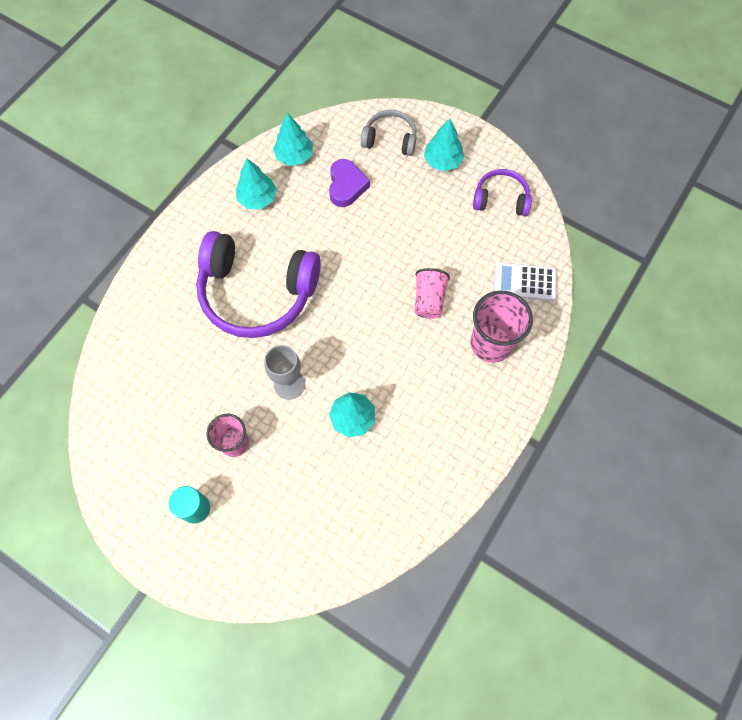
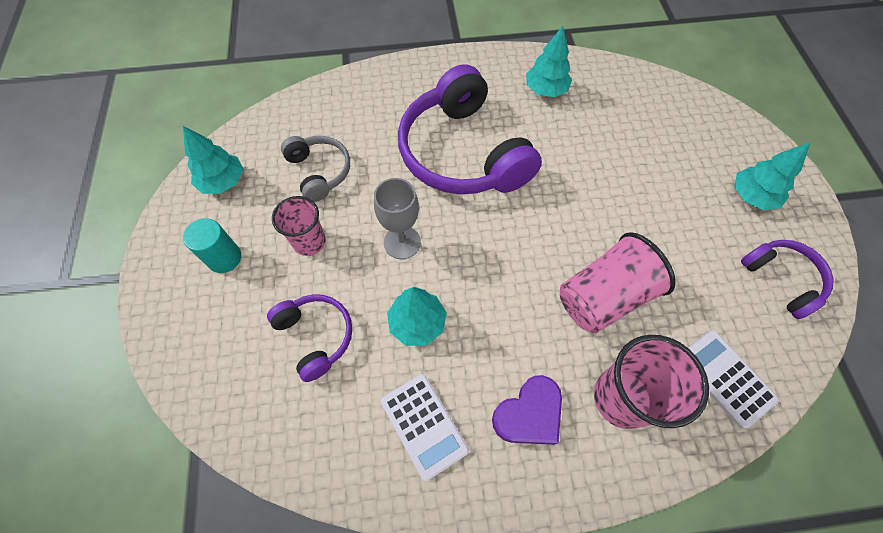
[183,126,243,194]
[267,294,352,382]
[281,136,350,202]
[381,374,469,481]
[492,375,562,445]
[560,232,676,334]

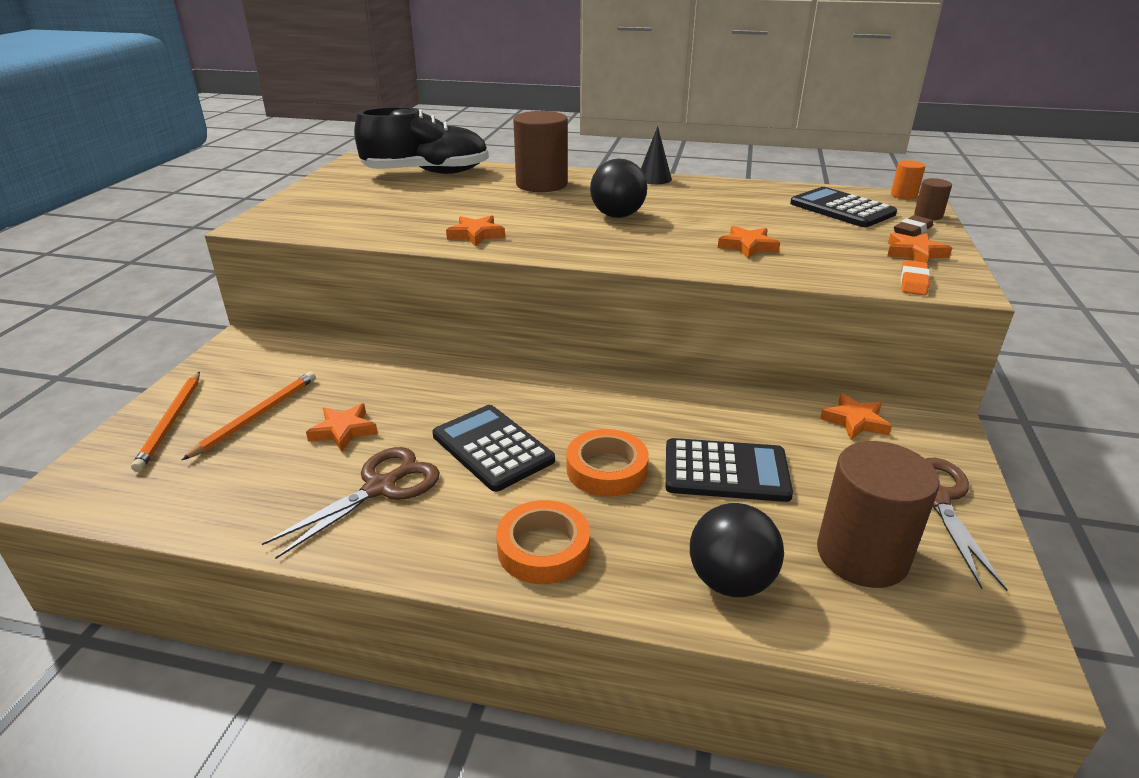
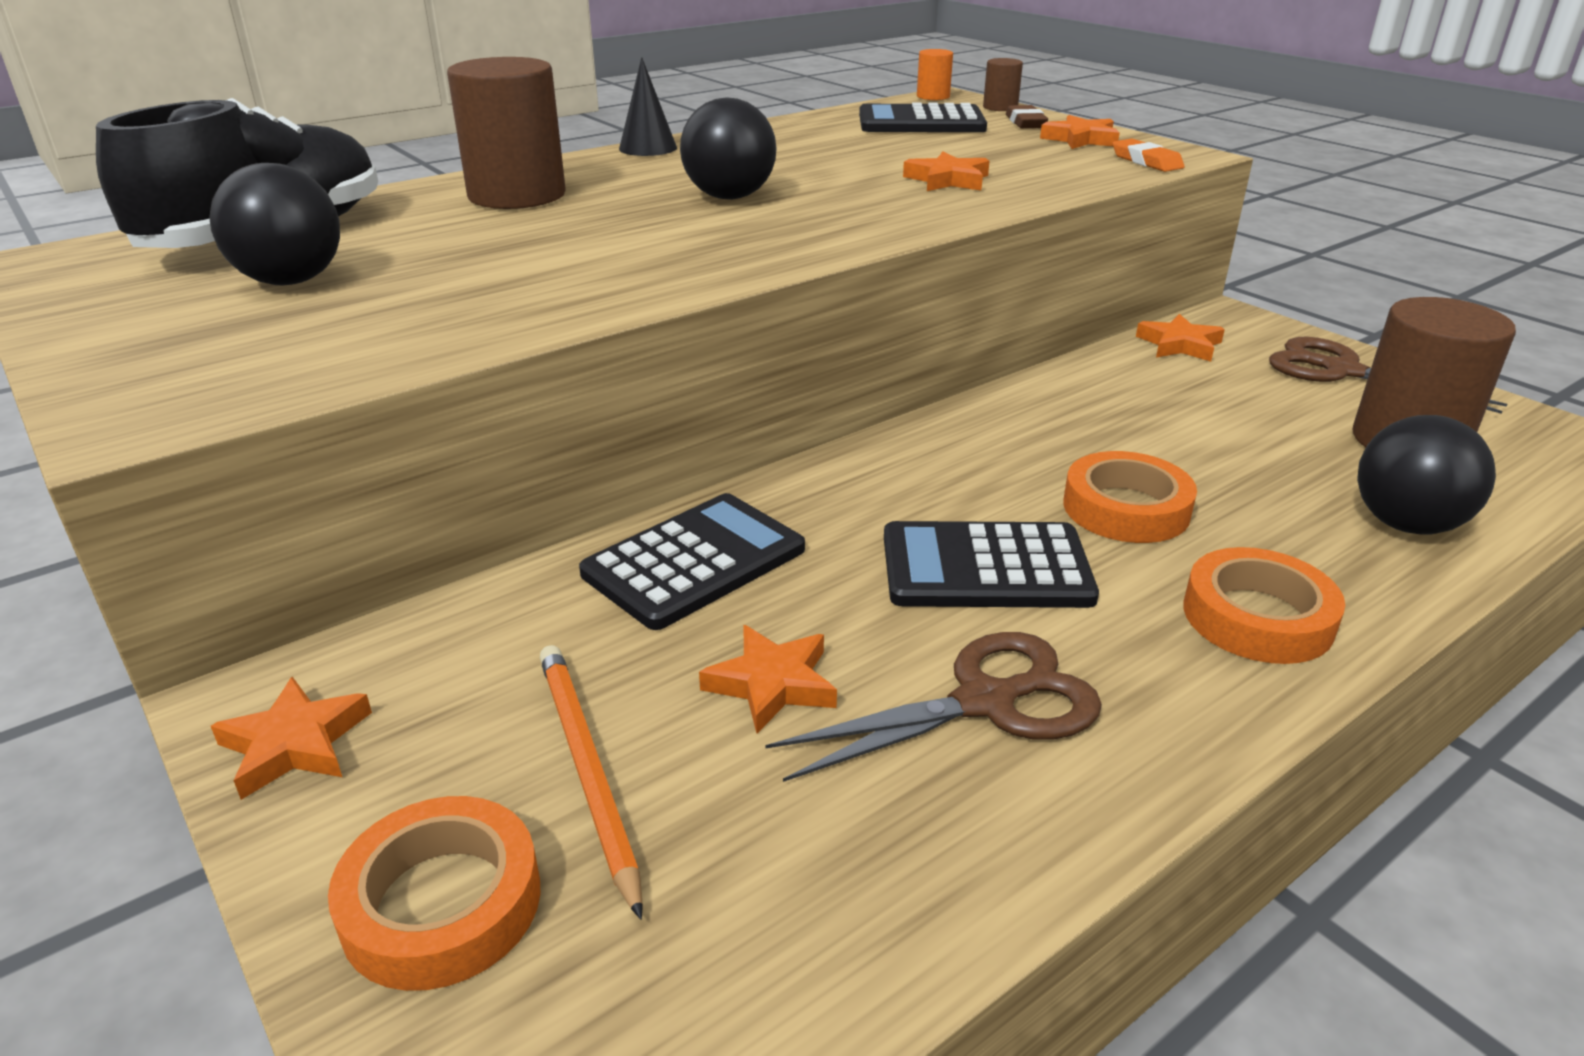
[209,163,340,285]
[211,677,372,800]
[328,796,540,991]
[579,493,805,630]
[765,632,1102,782]

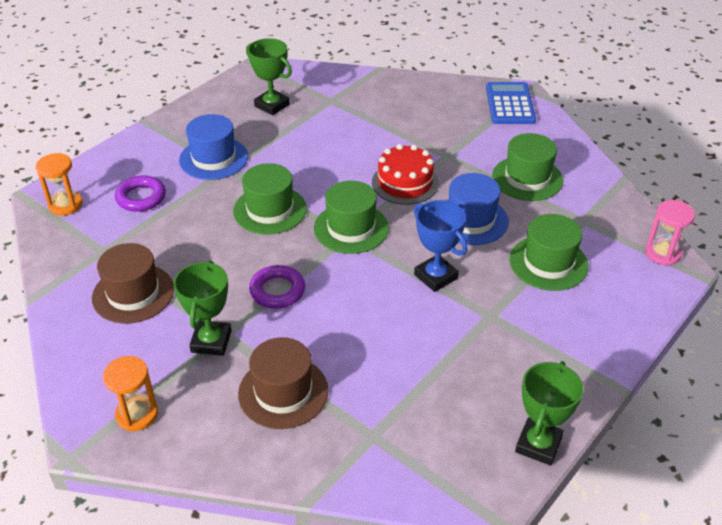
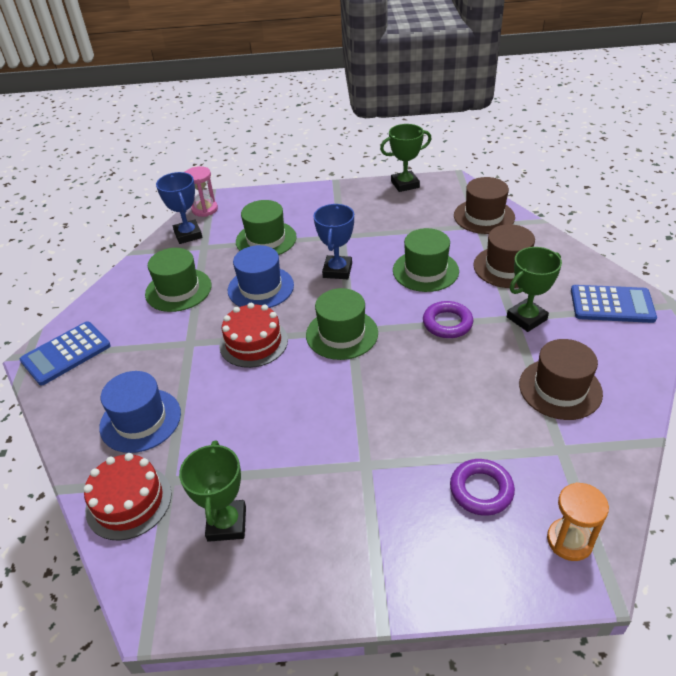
[83,453,172,540]
[99,371,181,453]
[156,172,202,244]
[393,228,459,292]
[454,177,515,234]
[571,285,657,323]

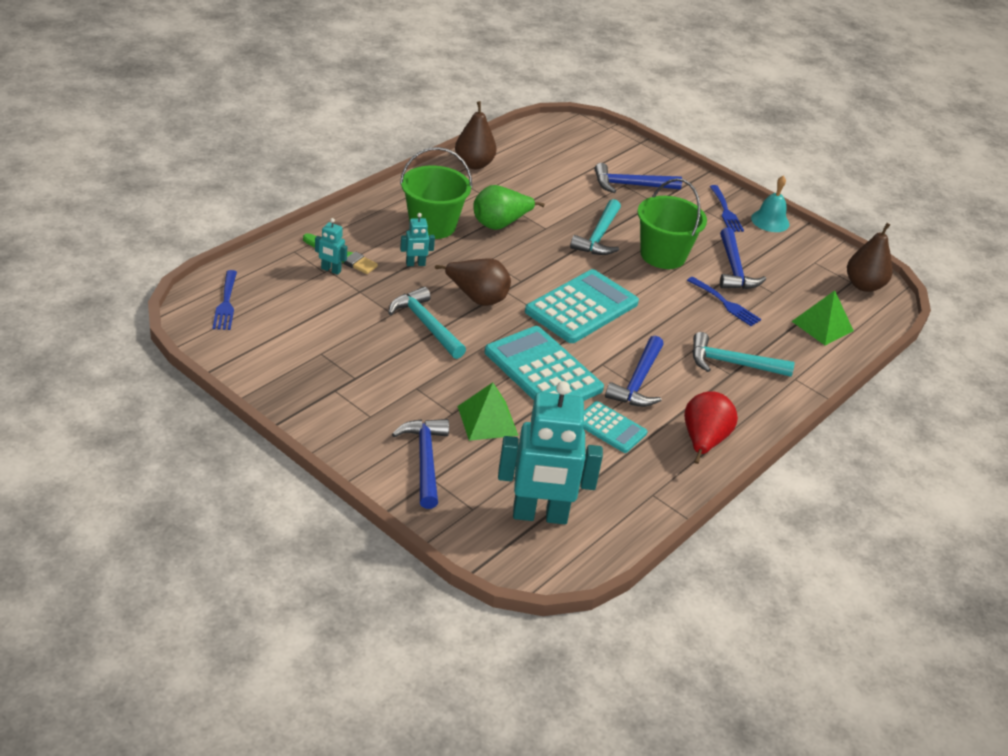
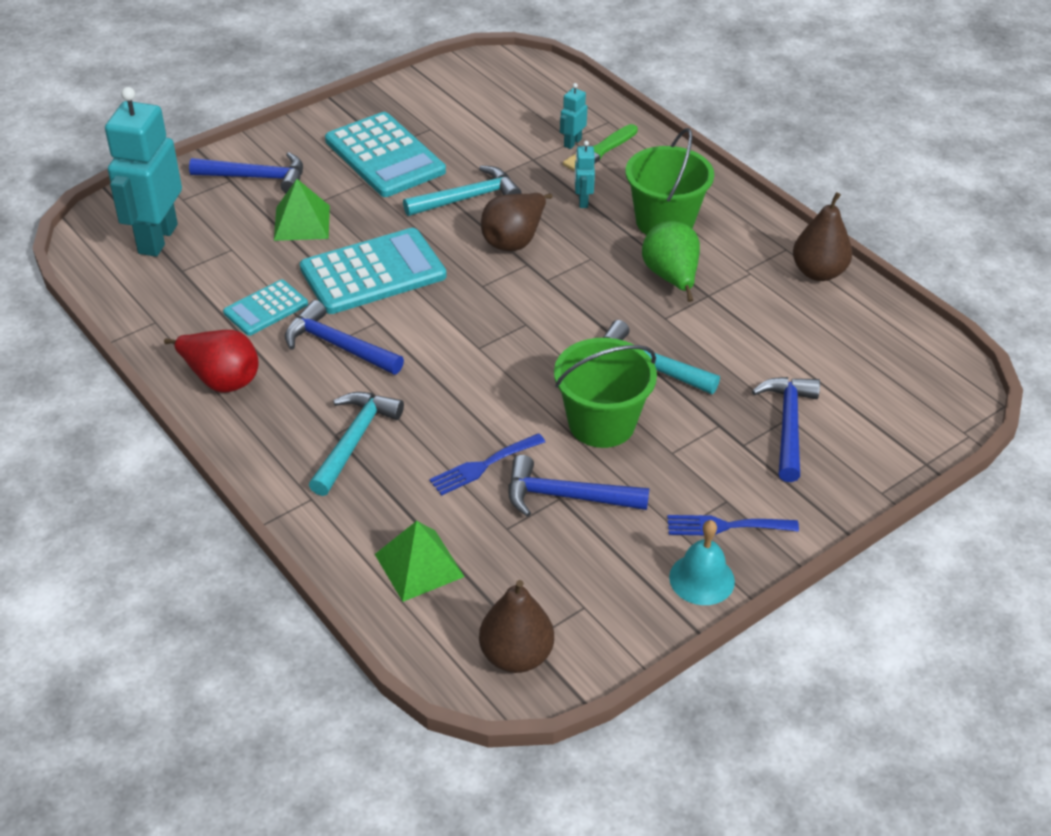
[325,112,446,197]
[213,270,237,330] (first image)

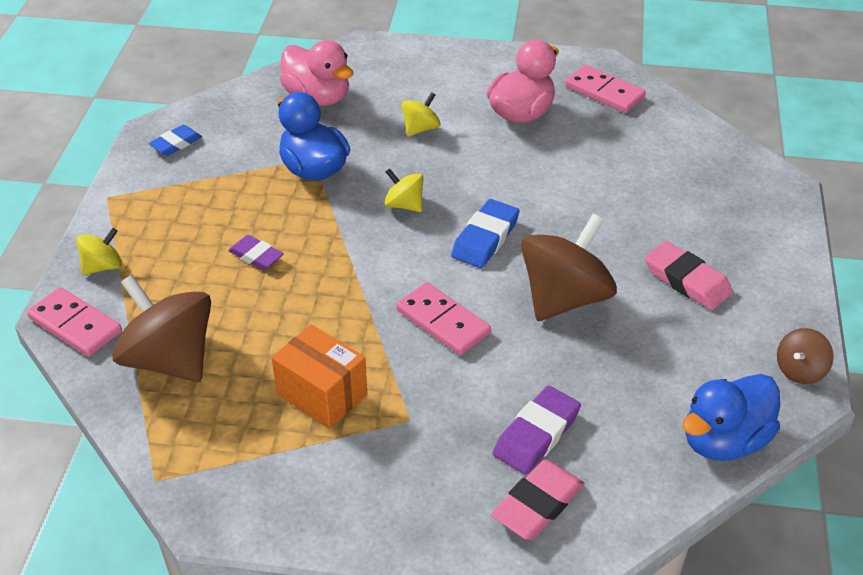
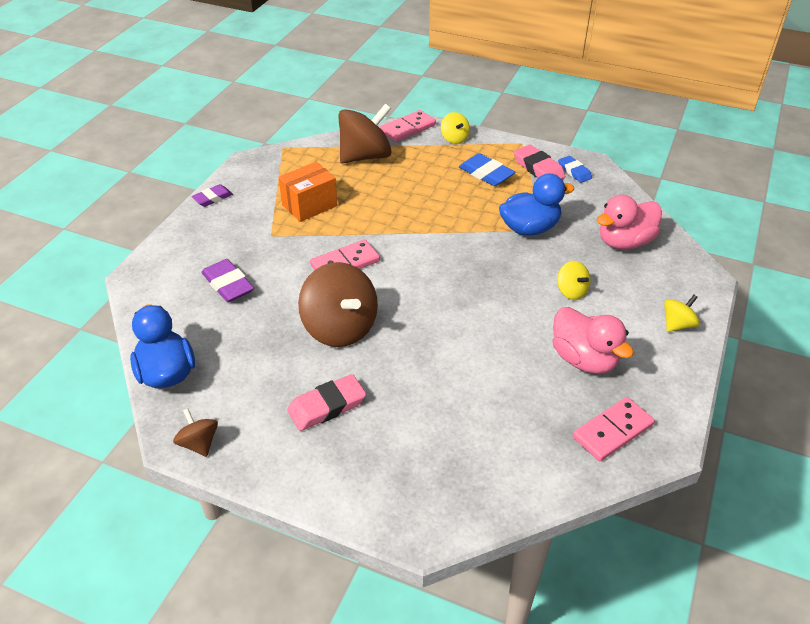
[191,184,233,207]
[459,153,515,186]
[514,144,565,179]
[664,295,700,332]

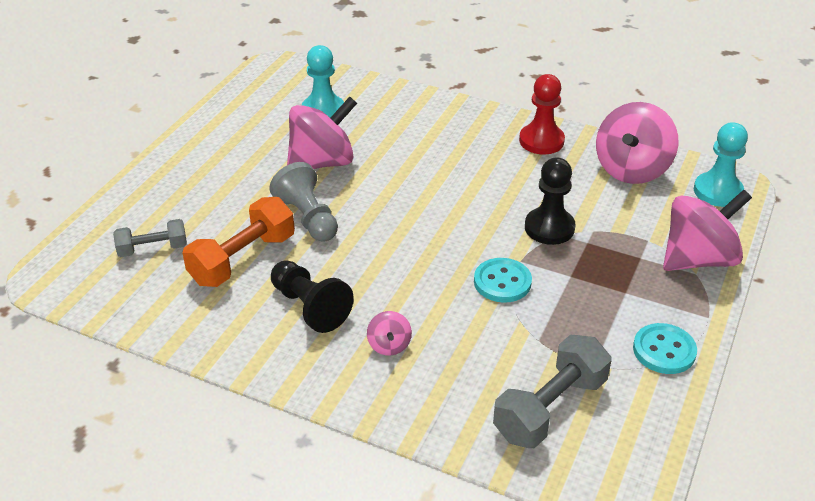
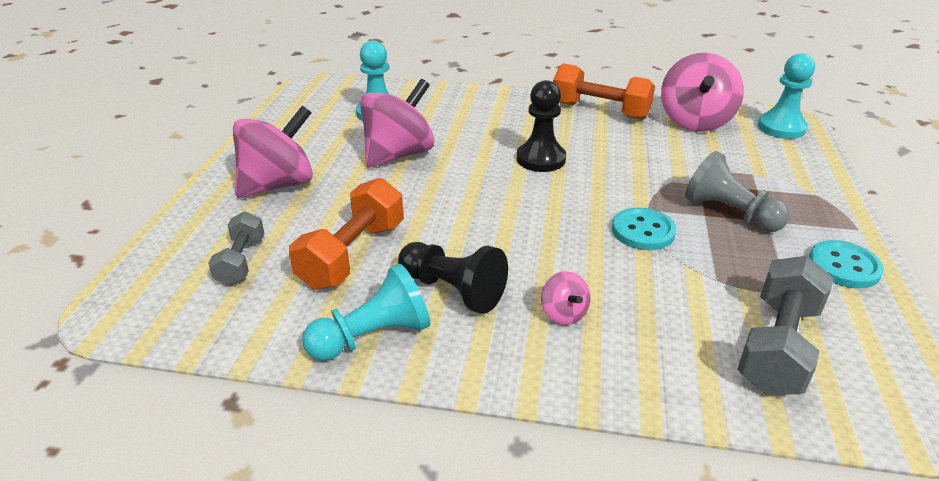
[208,211,264,286]
[233,106,313,198]
[302,264,431,361]
[517,80,566,172]
[553,63,655,120]
[685,151,790,232]

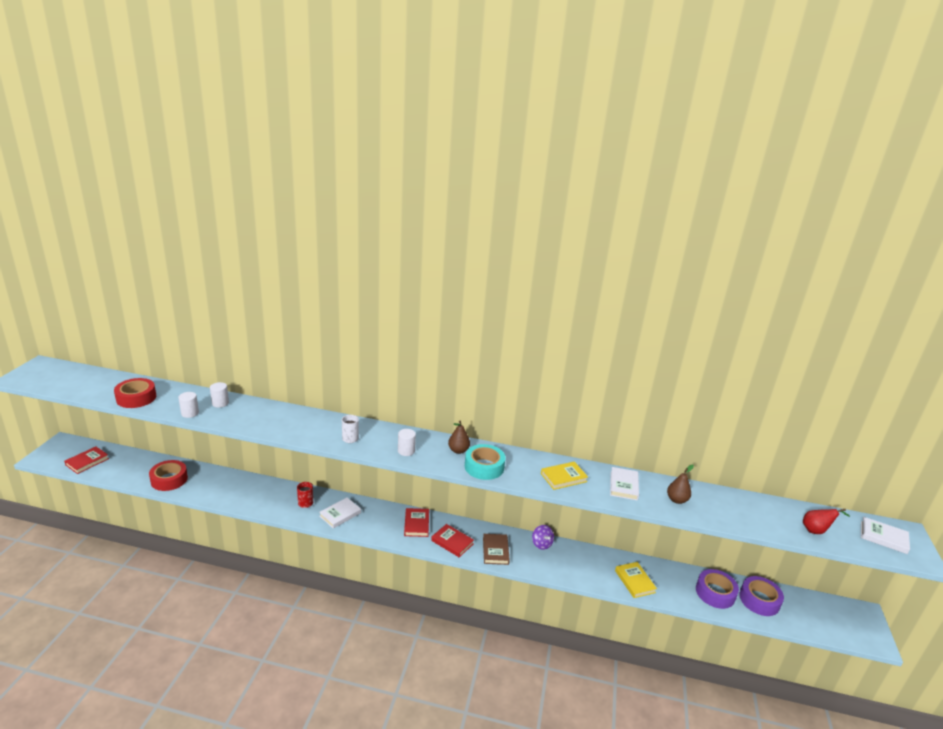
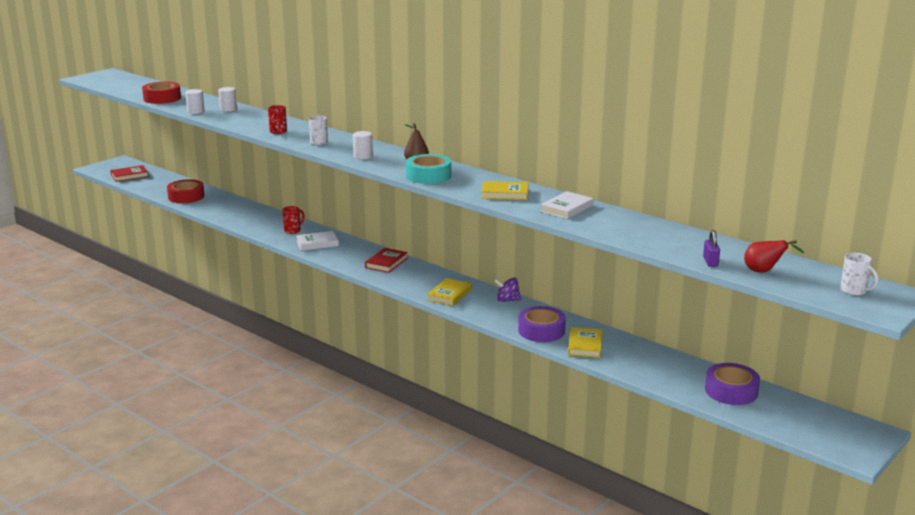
[268,105,287,134]
[427,278,472,306]
[494,278,521,302]
[518,306,566,342]
[703,230,720,267]
[840,253,878,296]
[431,524,474,557] (first image)
[667,465,694,504] (first image)

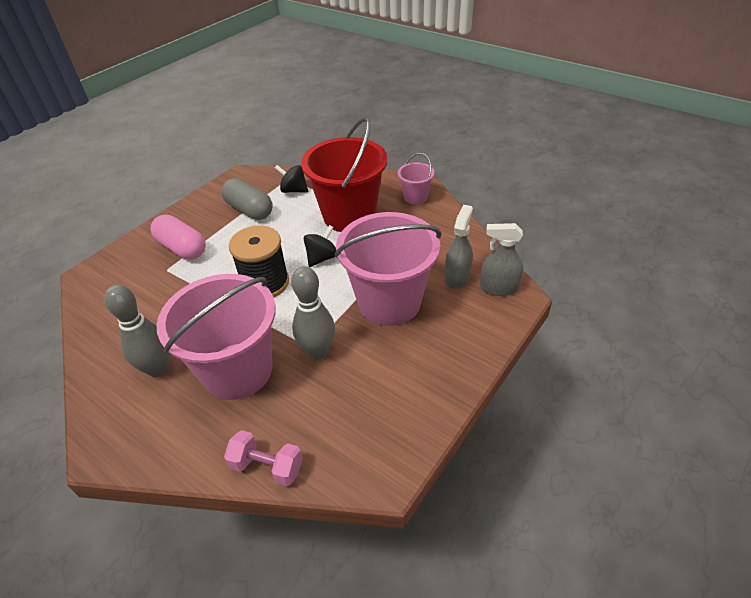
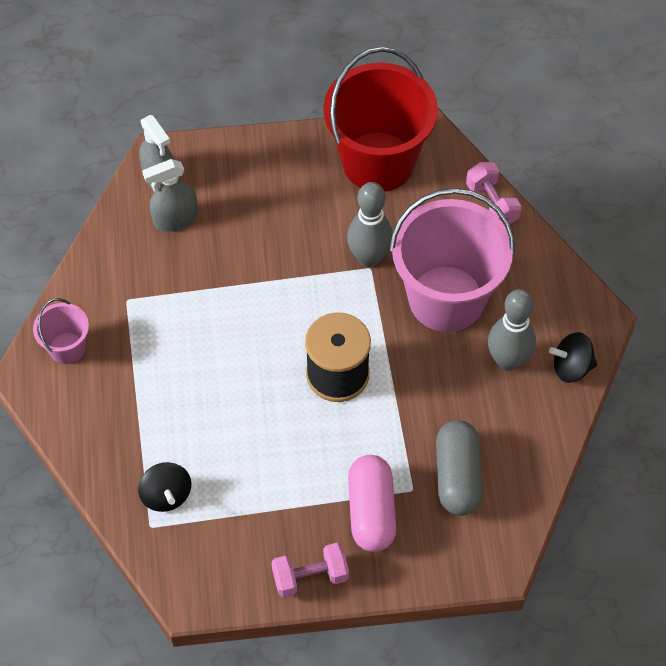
[271,543,349,598]
[323,47,438,192]
[436,420,483,516]
[549,332,597,383]
[335,212,441,326] (first image)

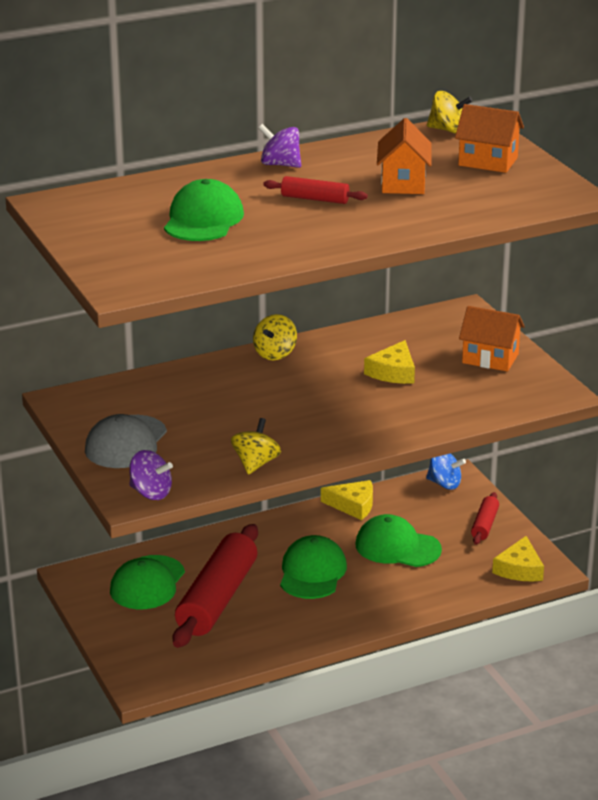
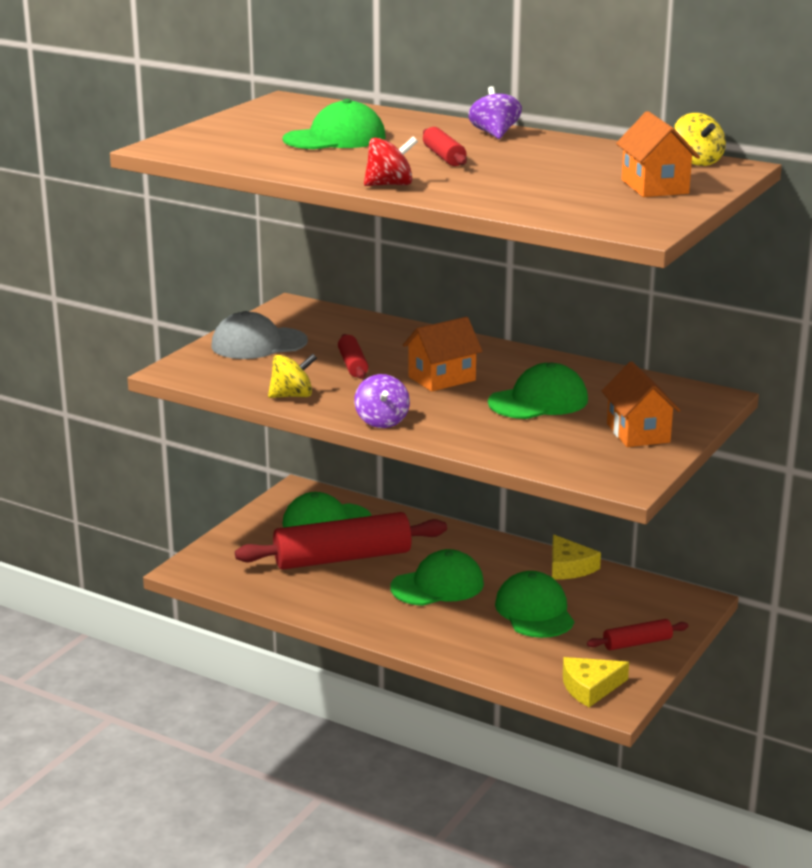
[338,334,368,379]
[354,374,410,428]
[364,136,418,186]
[403,317,482,392]
[488,363,588,419]
[253,314,297,360] (first image)
[426,453,466,490] (first image)

